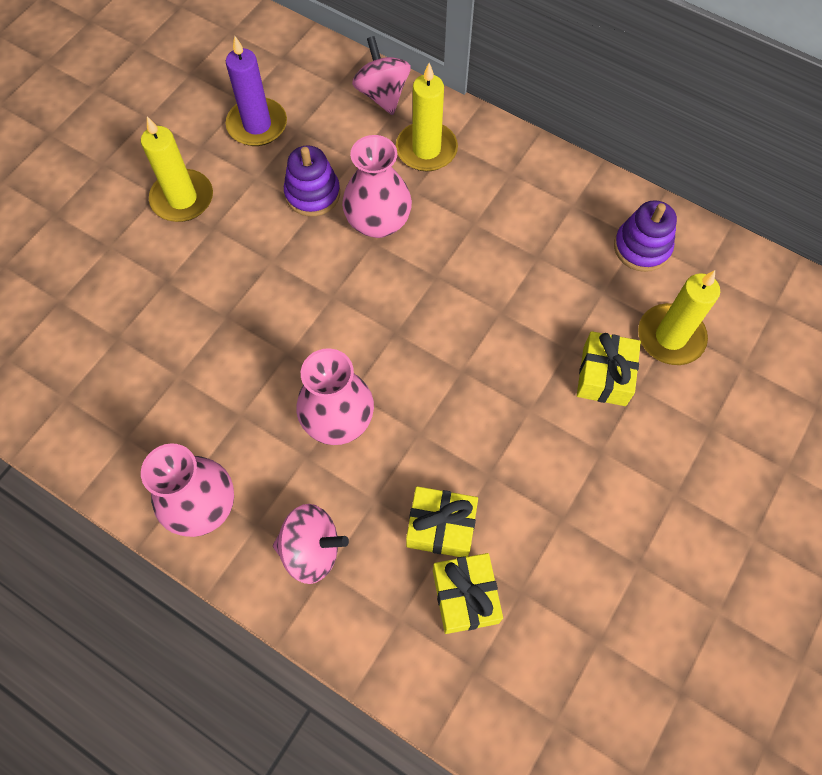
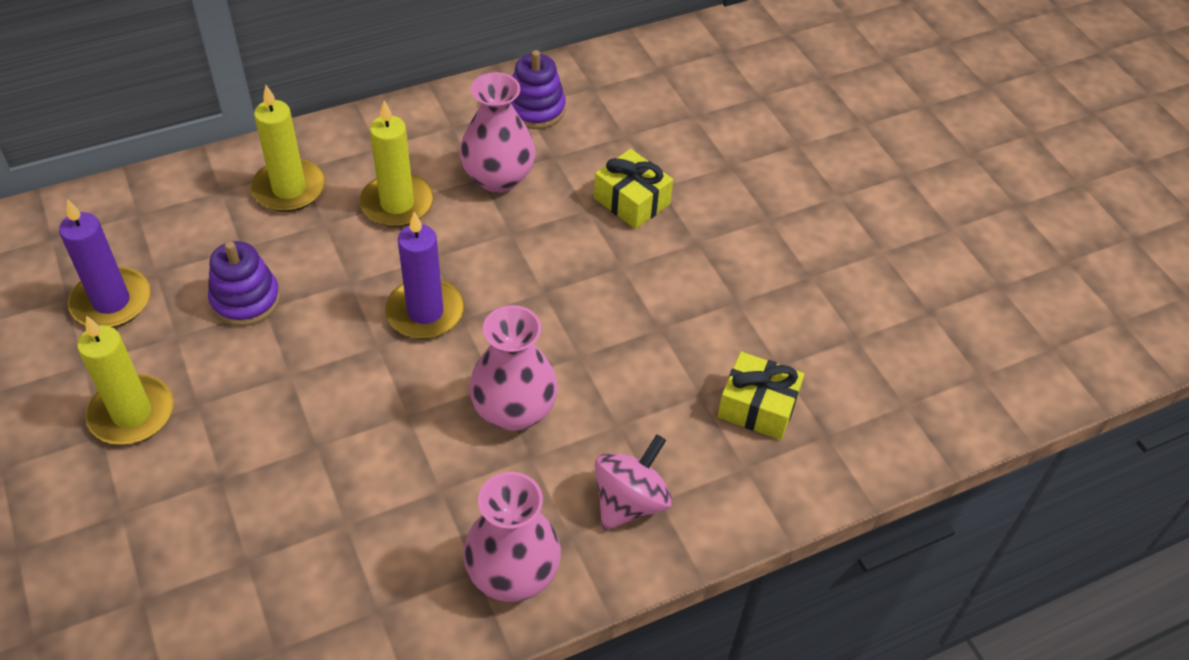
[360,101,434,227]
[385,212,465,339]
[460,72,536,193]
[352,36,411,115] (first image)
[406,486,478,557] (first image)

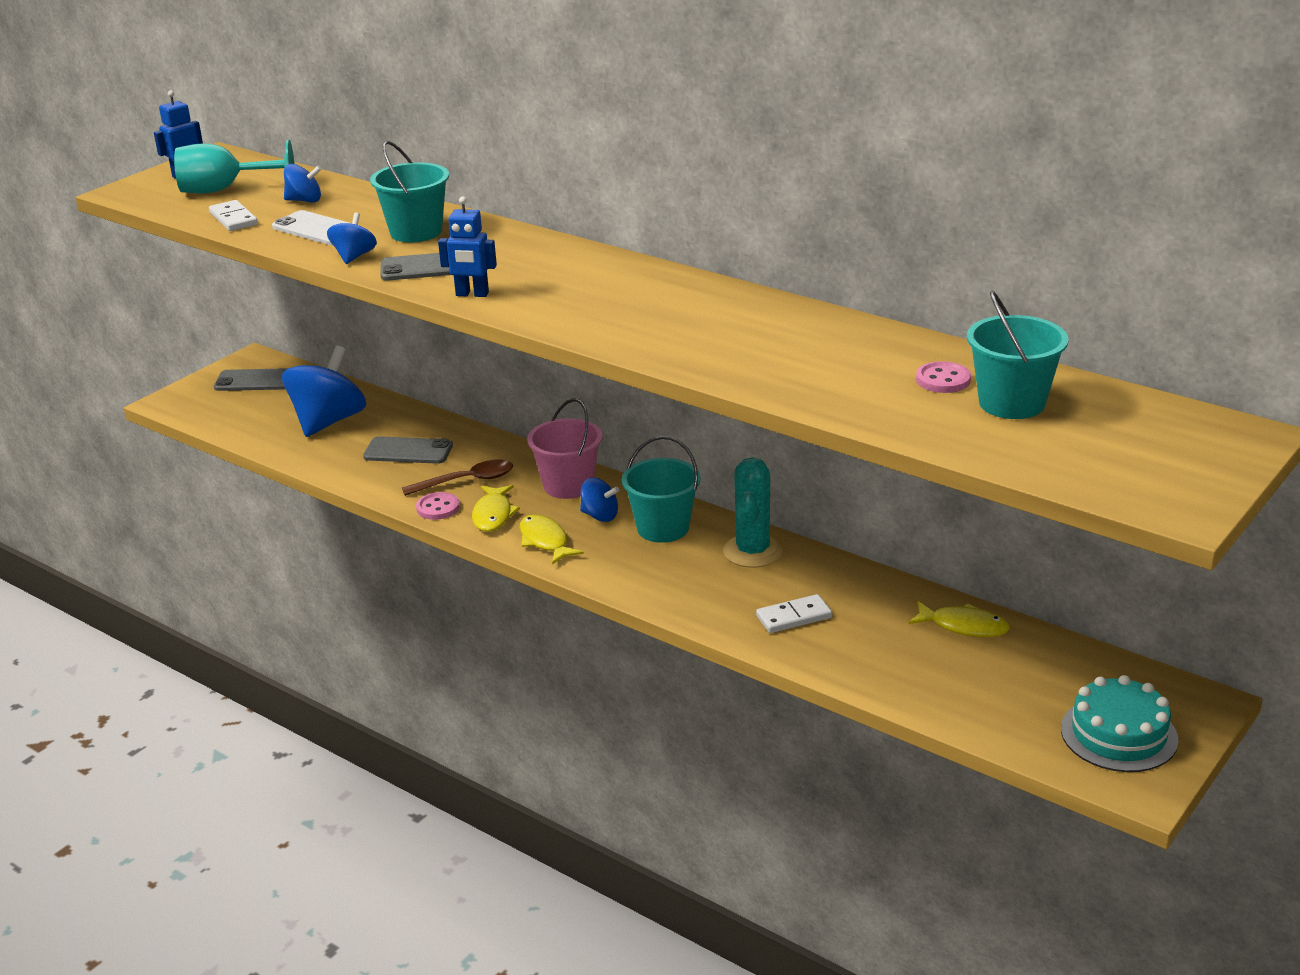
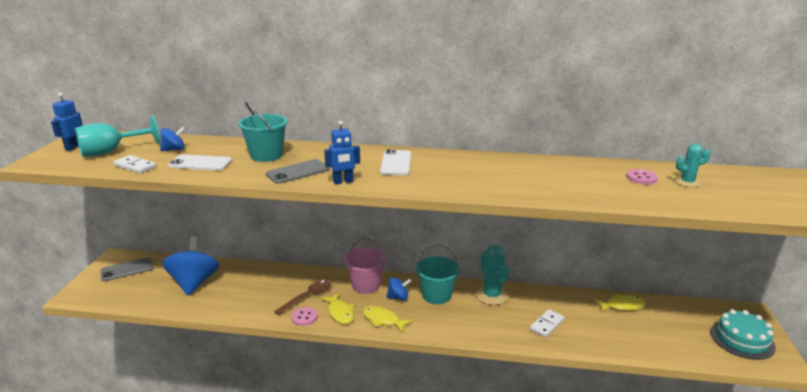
[380,149,411,175]
[675,144,711,187]
[327,213,377,264] (first image)
[363,436,453,464] (first image)

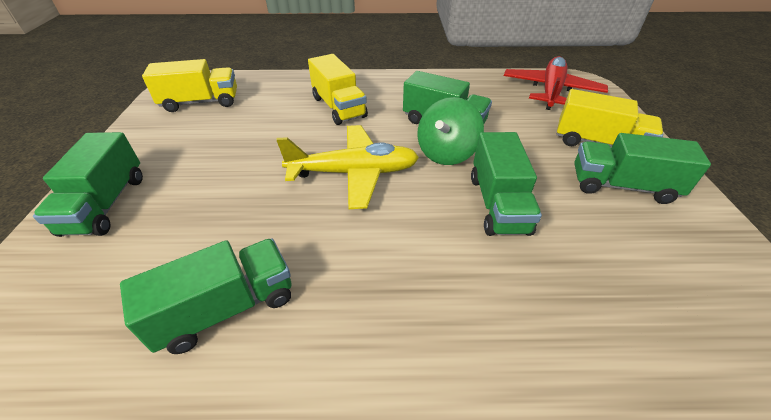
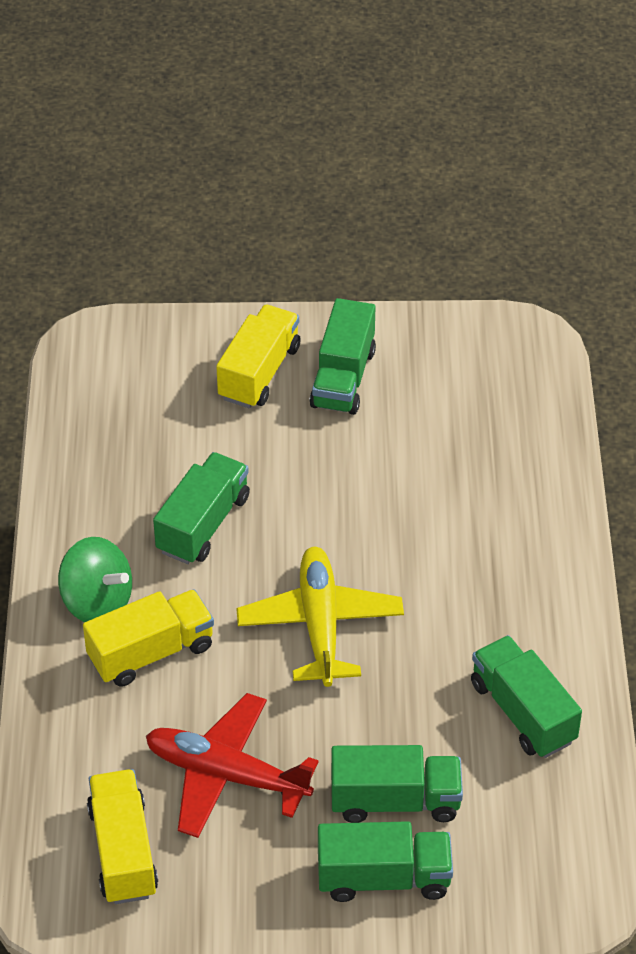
[58,537,132,622]
[146,693,319,838]
[331,745,463,823]

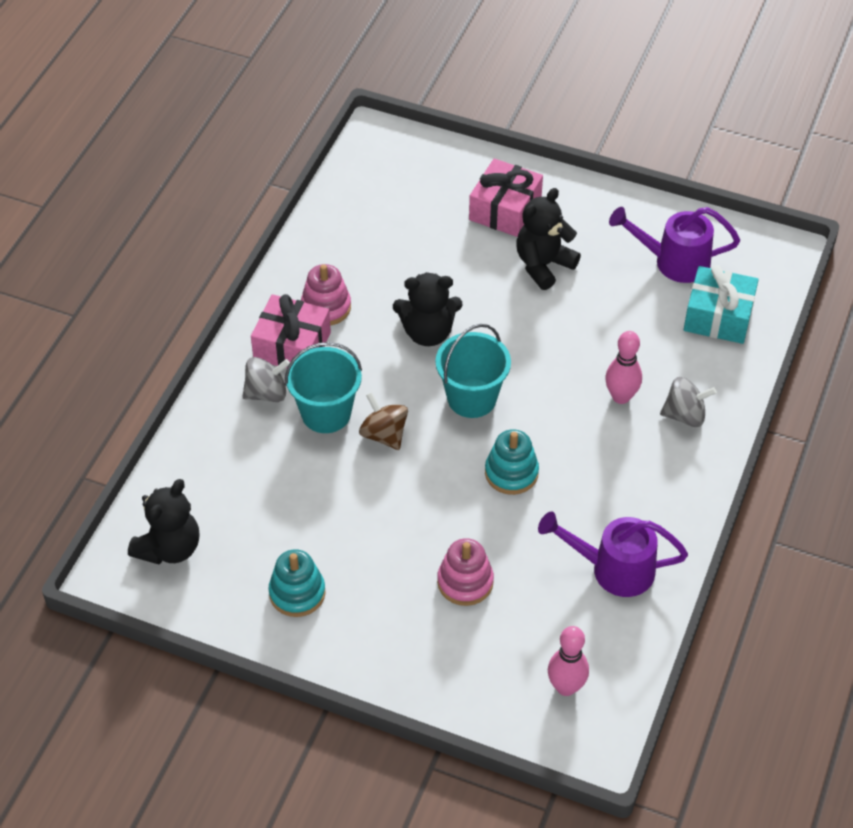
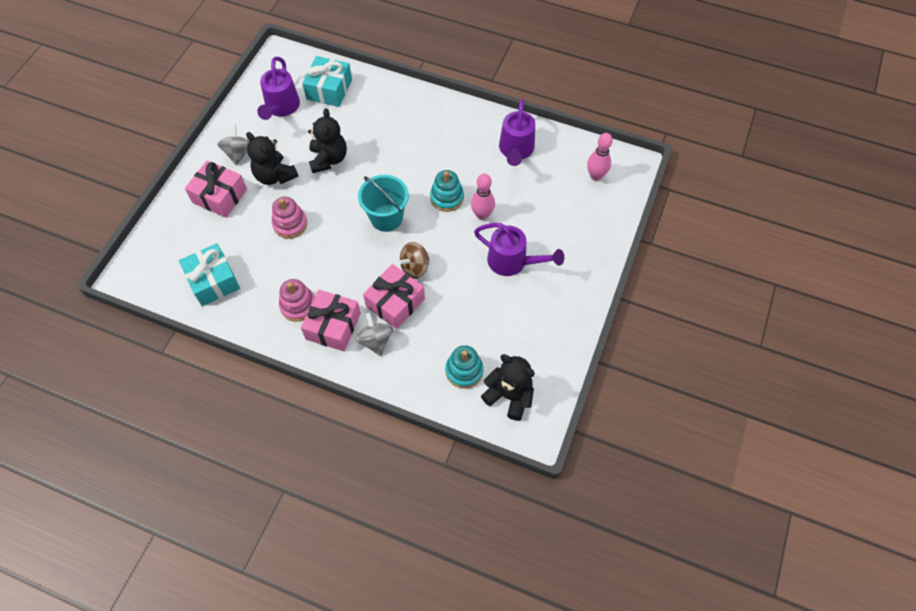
[179,243,240,306]
[217,125,250,165]
[272,197,307,239]
[308,108,347,173]
[363,264,425,329]
[445,345,483,389]
[471,173,495,220]
[474,223,564,276]

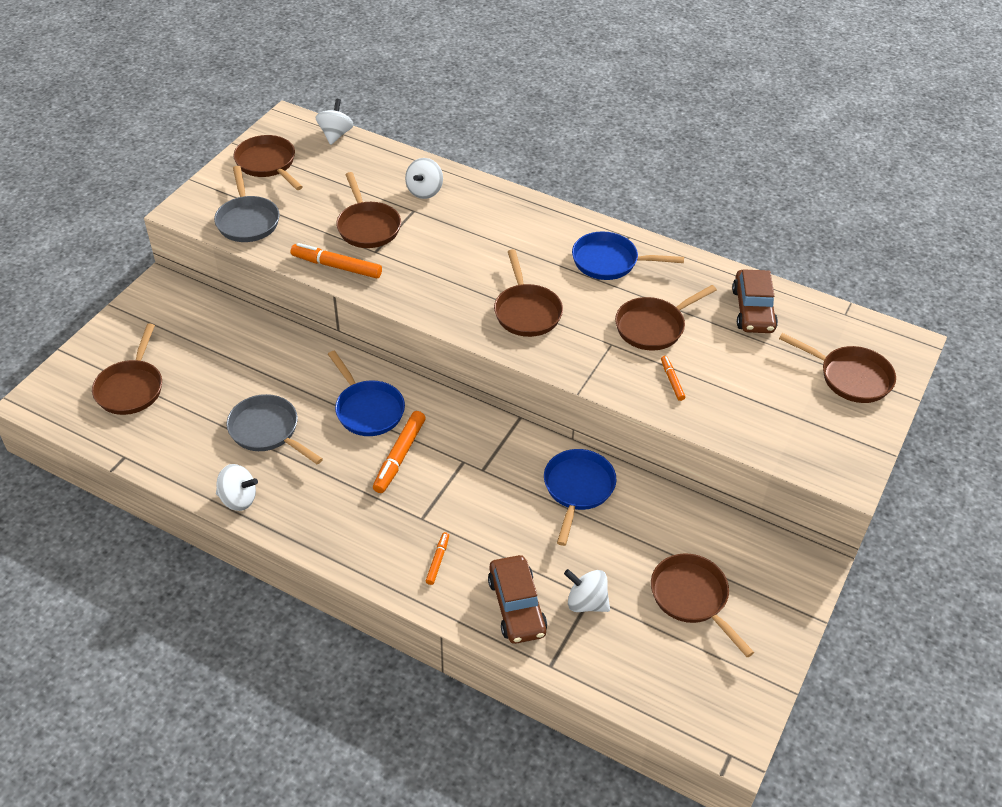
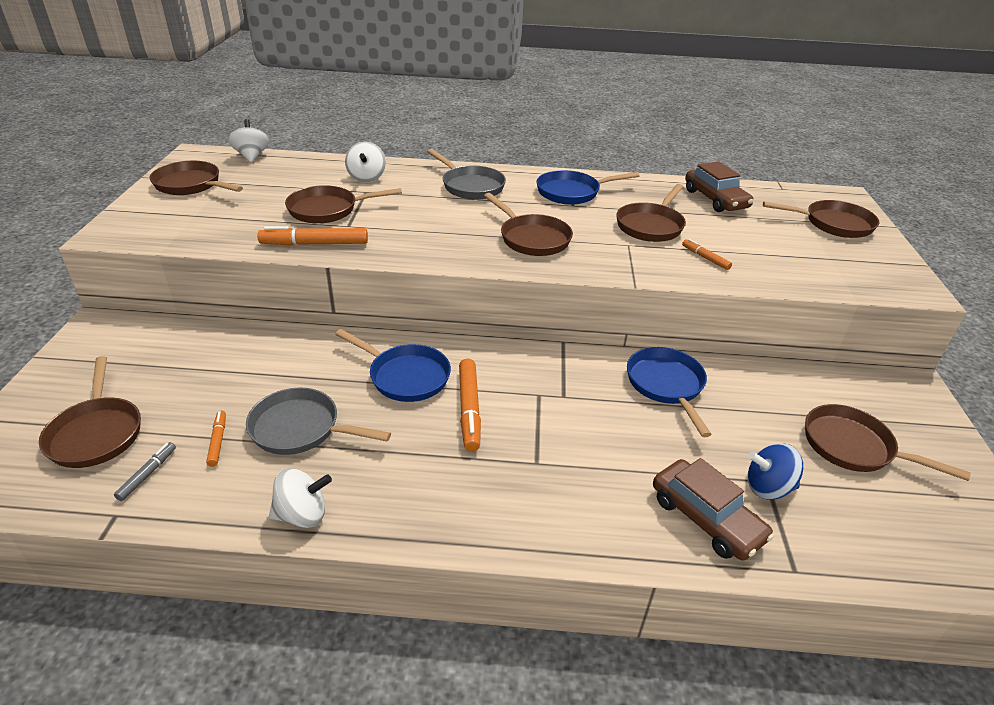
[114,442,176,501]
[206,411,226,467]
[285,185,402,224]
[427,149,506,200]
[748,443,803,500]

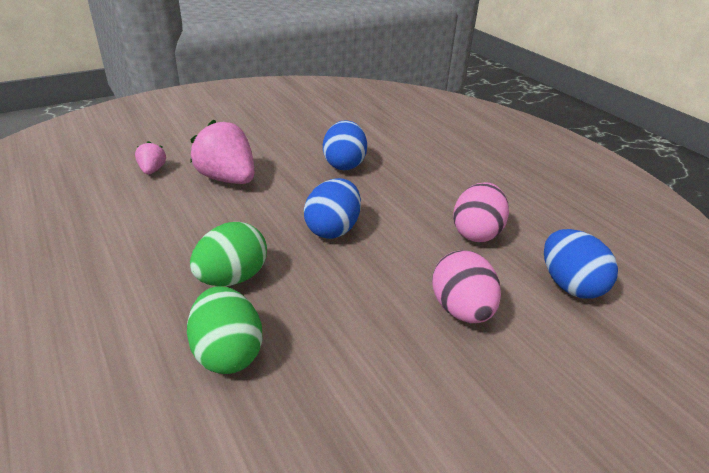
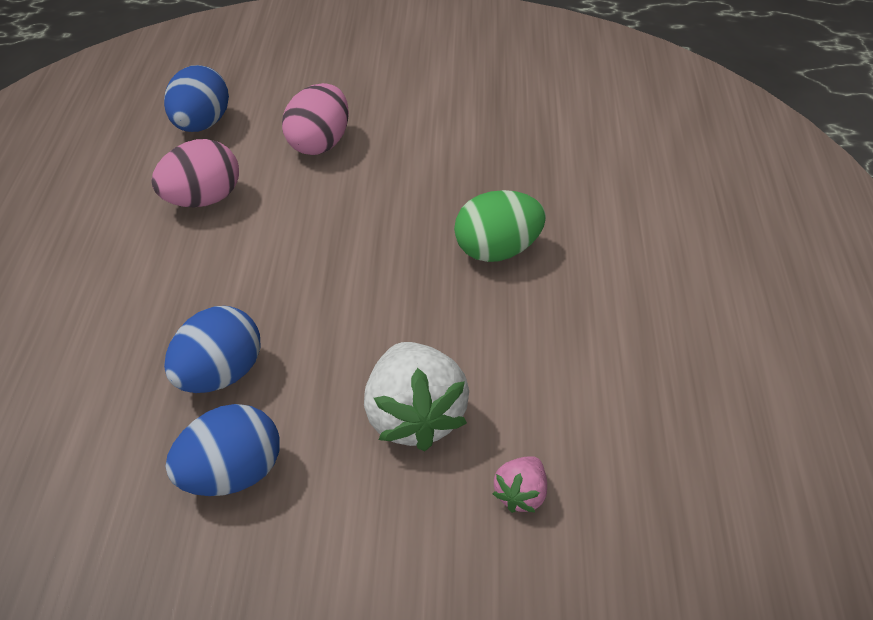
[166,404,280,496]
[364,342,469,452]
[187,286,263,374] (first image)

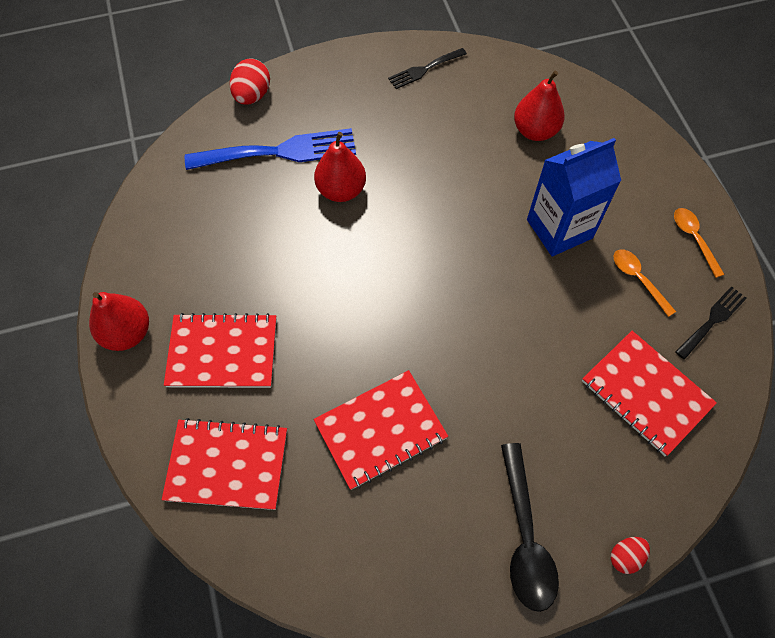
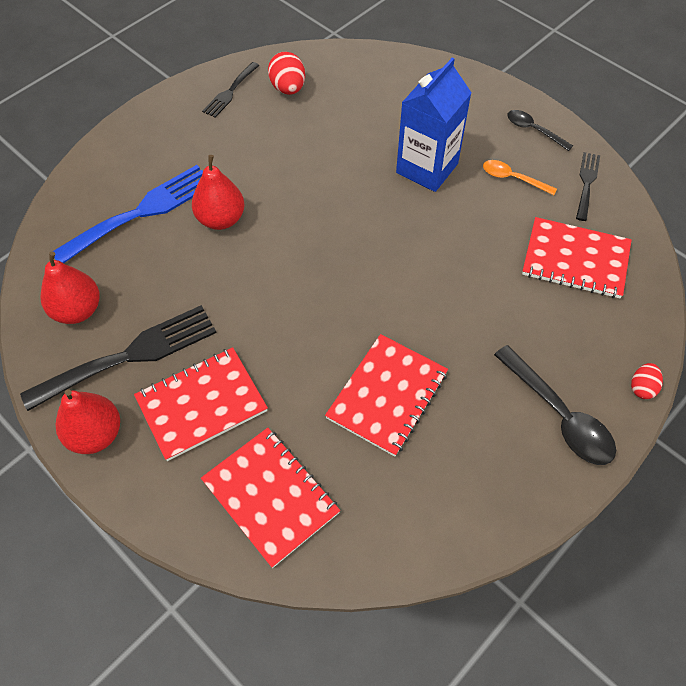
[20,305,217,411]
[41,251,100,324]
[201,428,340,568]
[268,52,305,95]
[507,110,573,151]

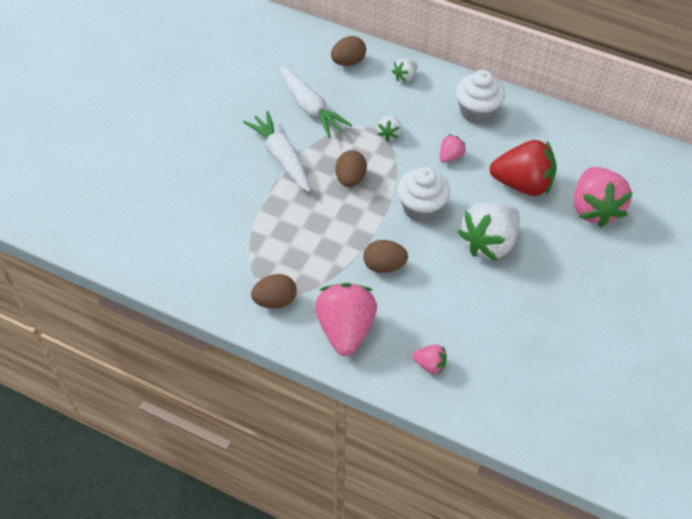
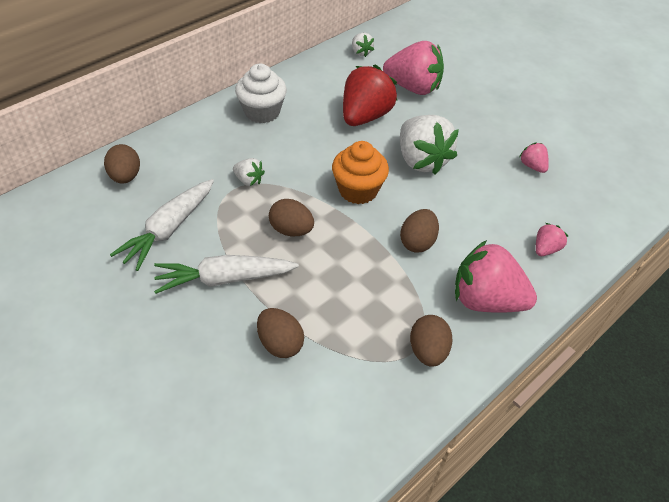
[110,179,214,271]
[257,308,304,358]
[332,141,389,204]
[352,33,374,57]
[519,142,549,173]

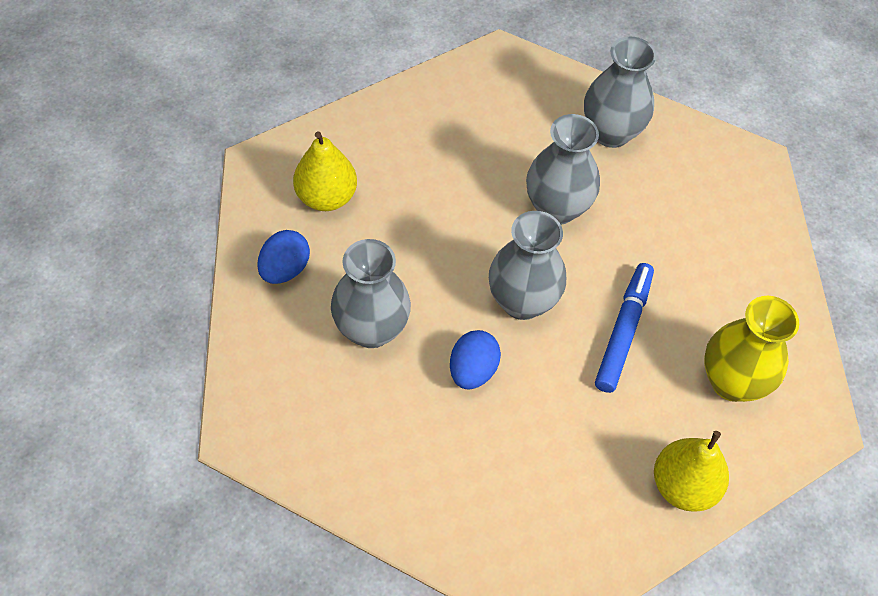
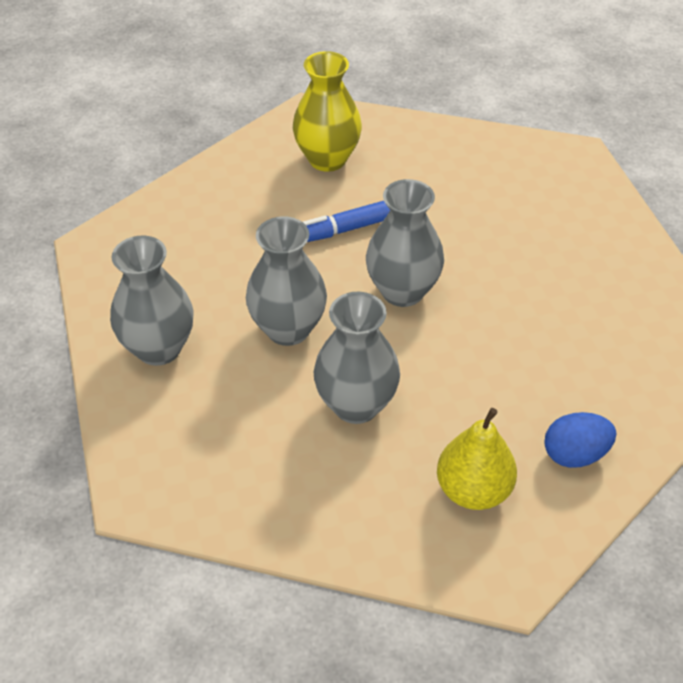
[314,292,400,424]
[450,330,501,390] (first image)
[654,431,729,512] (first image)

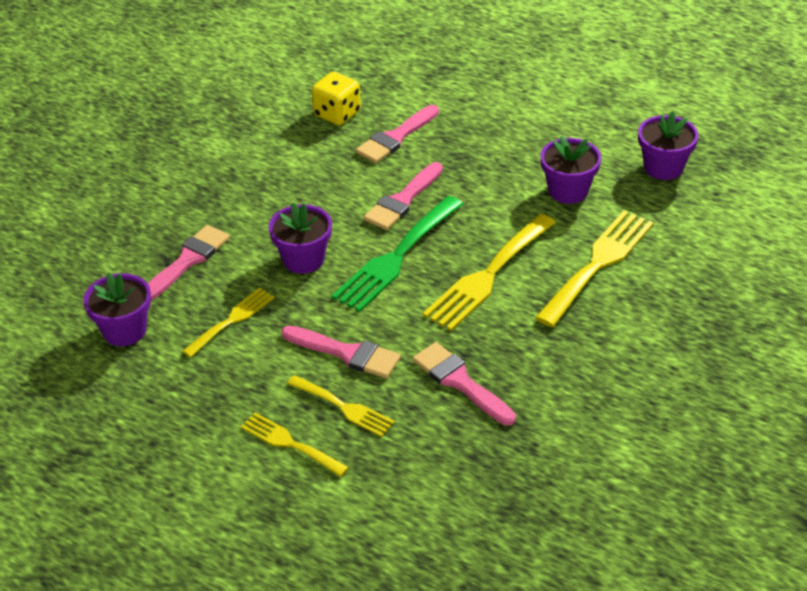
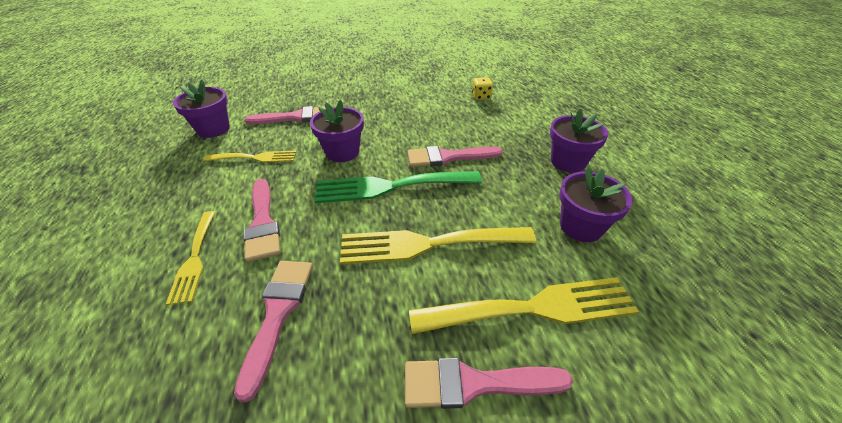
[405,358,573,409]
[472,77,493,100]
[550,109,609,173]
[241,412,349,477] (first image)

